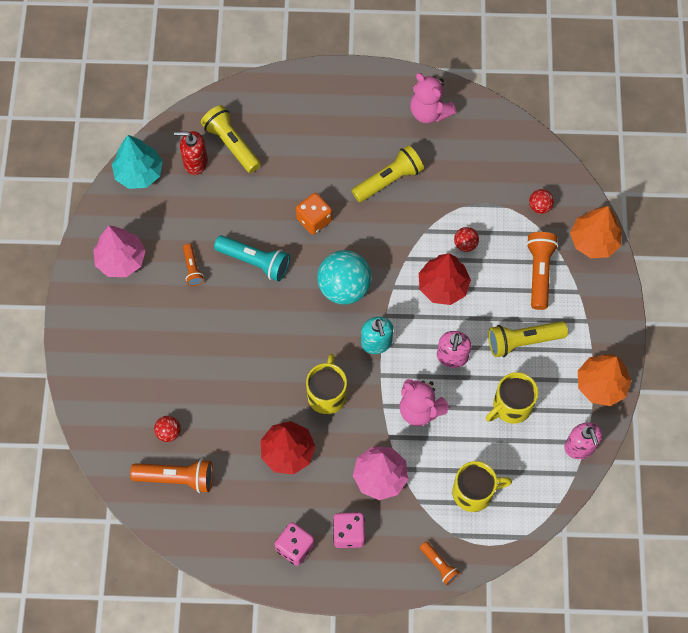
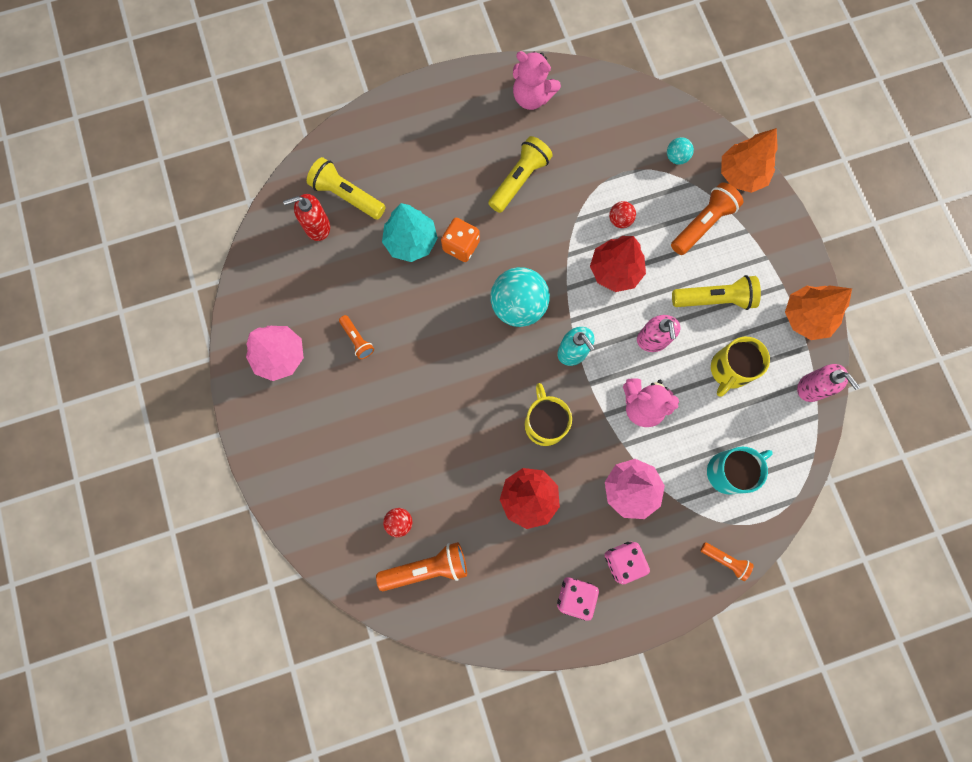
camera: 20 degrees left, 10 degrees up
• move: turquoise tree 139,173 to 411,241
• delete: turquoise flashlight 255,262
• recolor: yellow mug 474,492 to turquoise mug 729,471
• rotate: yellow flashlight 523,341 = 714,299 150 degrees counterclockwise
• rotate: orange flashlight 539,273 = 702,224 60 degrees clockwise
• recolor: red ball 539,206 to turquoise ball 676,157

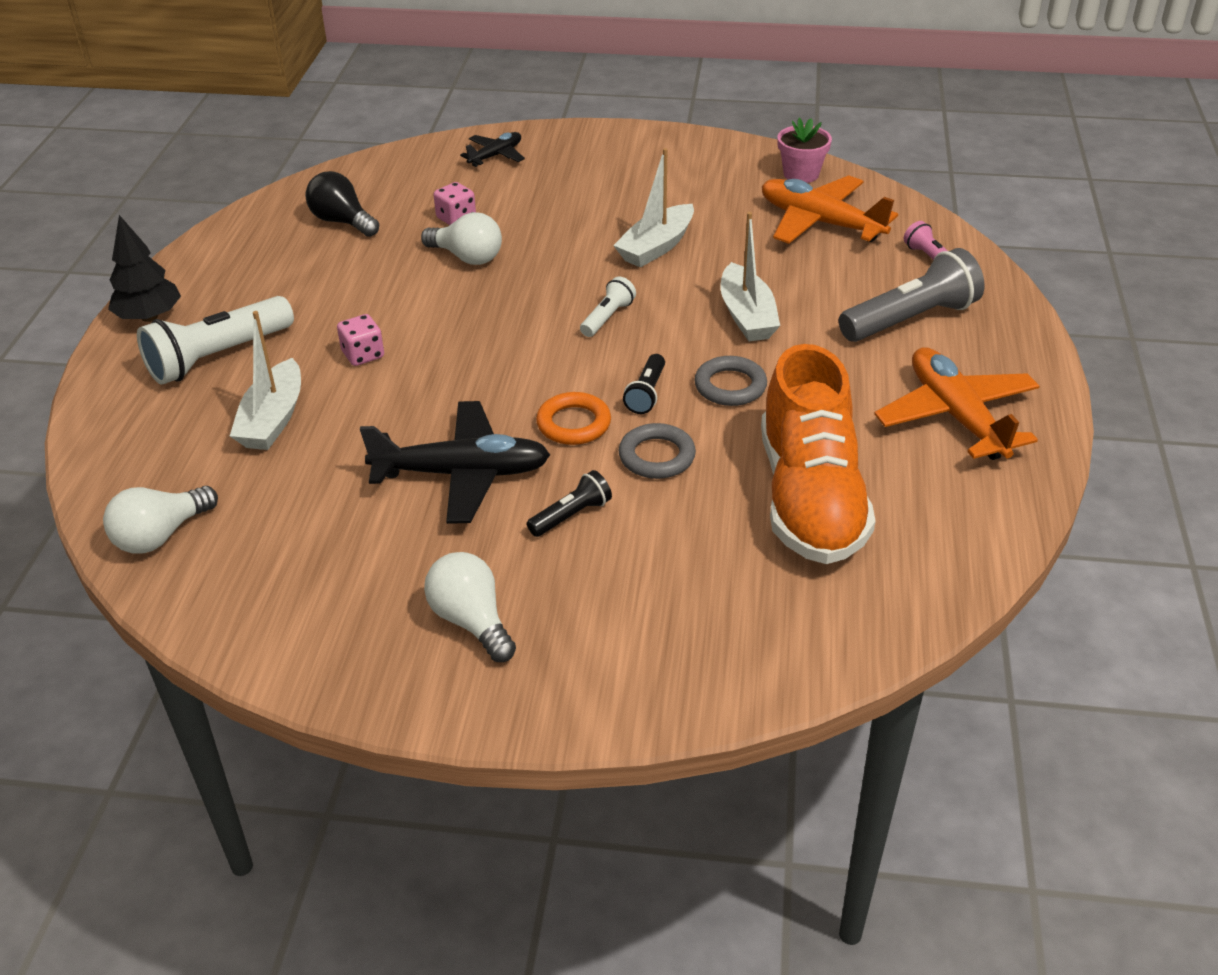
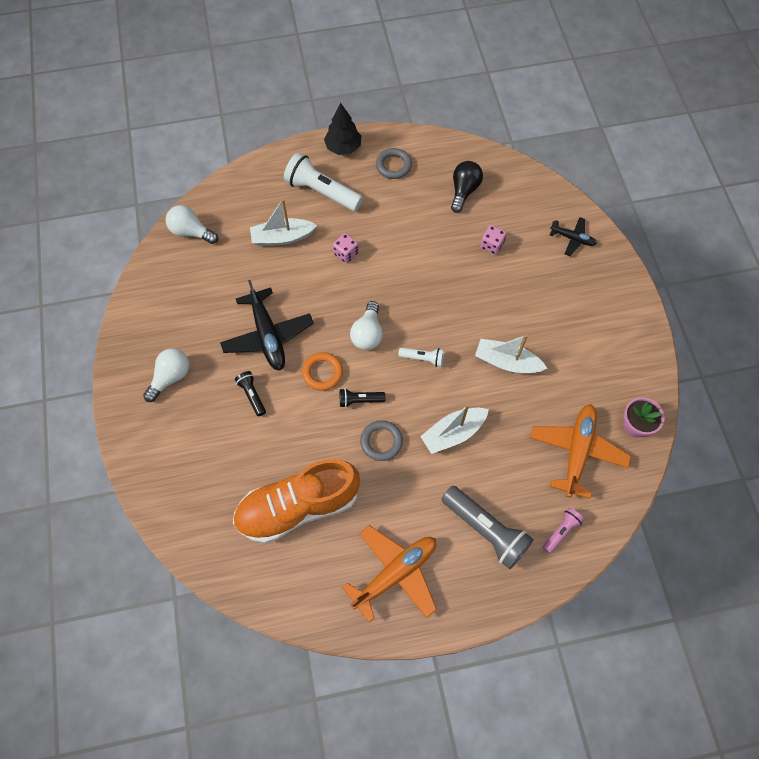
camera: 70 degrees right, 25 degrees up
• move: white light bulb 467,257 to 368,334
• rotate: black flashlight 571,515 = 252,395 150 degrees counterclockwise
• move: grey ring 657,456 to 393,165

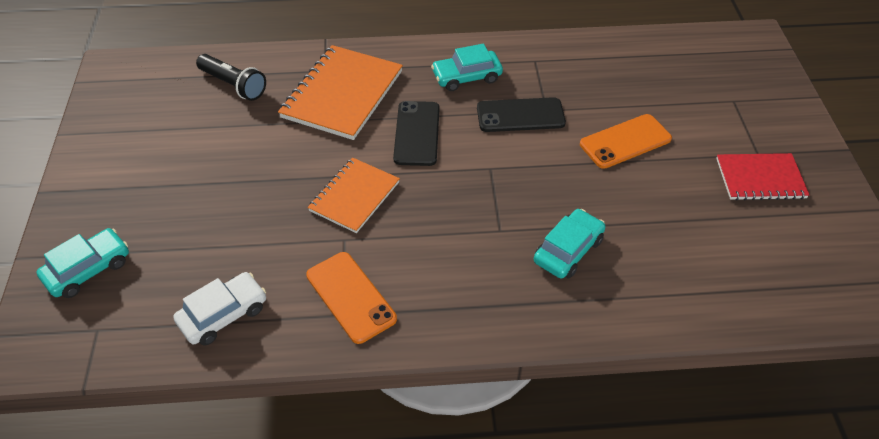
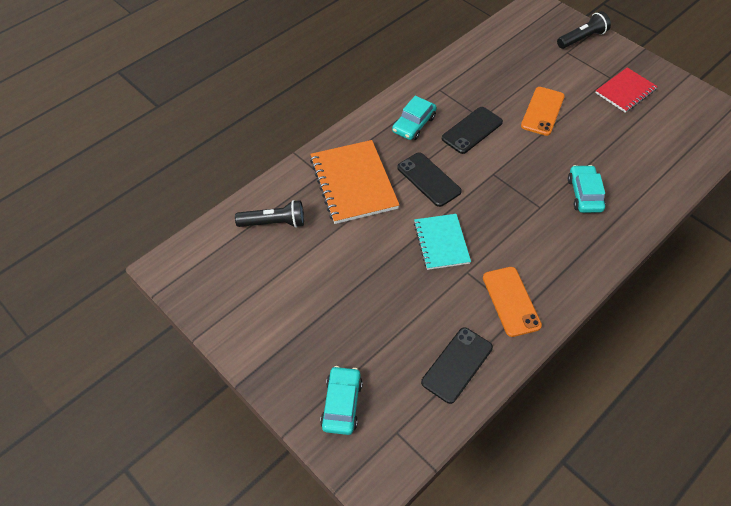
camera: 40 degrees left, 5 degrees up
• replace: white car 223,315 to black phone 457,365
• rotate: orange phone 350,297 = 511,301 60 degrees clockwise
• recolor: orange notebook 354,196 to turquoise notebook 441,242
• insert: black flashlight 582,38

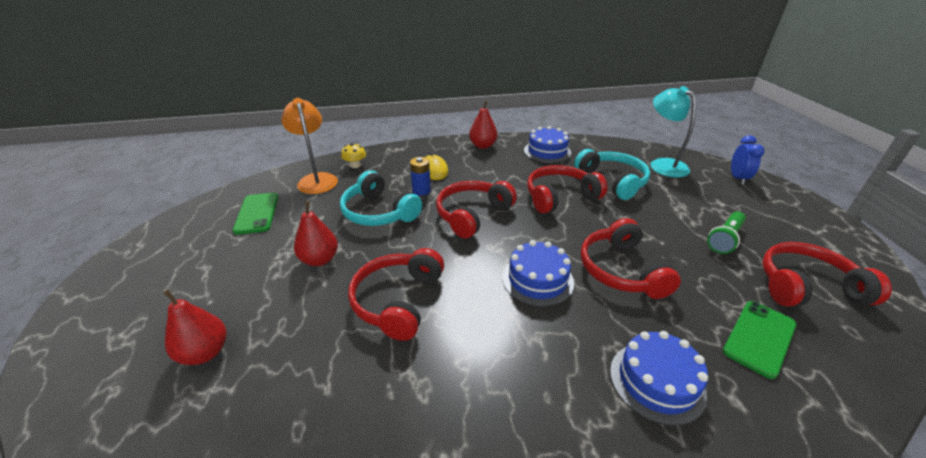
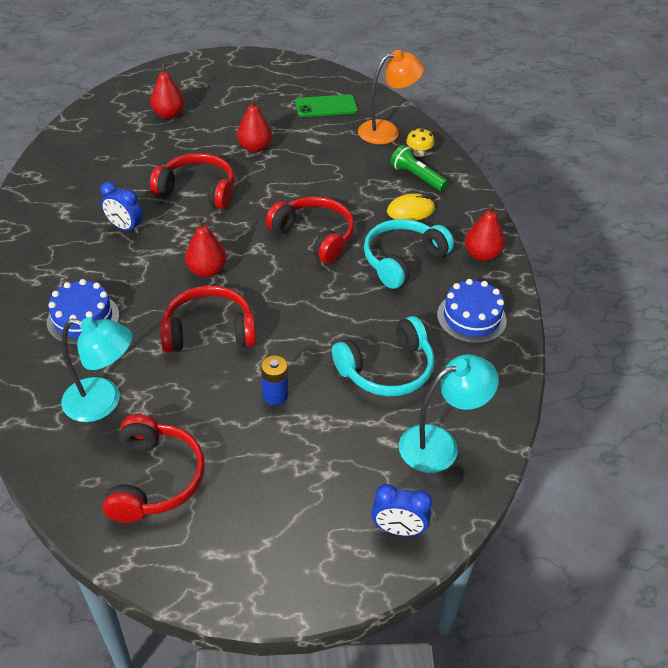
camera: 90 degrees right, 10 degrees up
• move: turquoise headphones 378,212 to 402,260
• move: blue battery 421,190 to 275,395
• replace: blue cake 537,280 to red pear 207,270
• delete: red headphones 560,197
• move: green flashlight 725,239 to 417,177
• replace: green phone 759,338 to turquoise lamp 103,402
• insert: blue clock 125,228

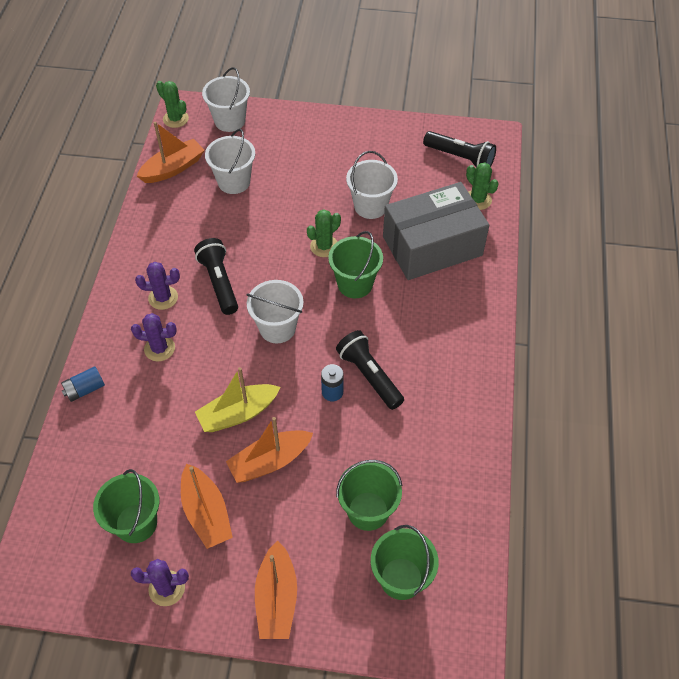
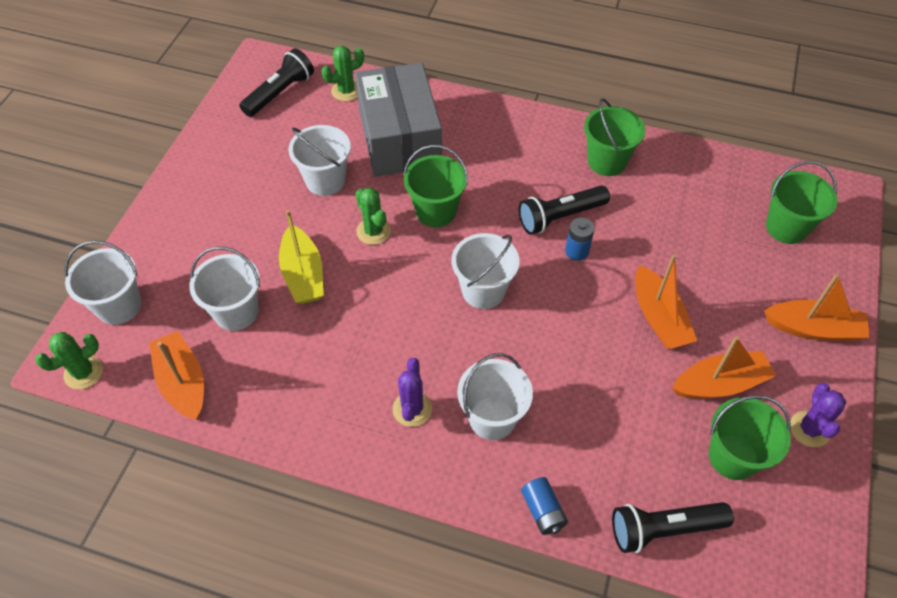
camera: 80 degrees left, 0 degrees up
• replace: purple cactus 159,348 to white bucket 492,418
• move: black flashlight 219,282 to 664,529
• move: yellow boat 238,414 to 303,274
• move: green bucket 368,511 to 607,161

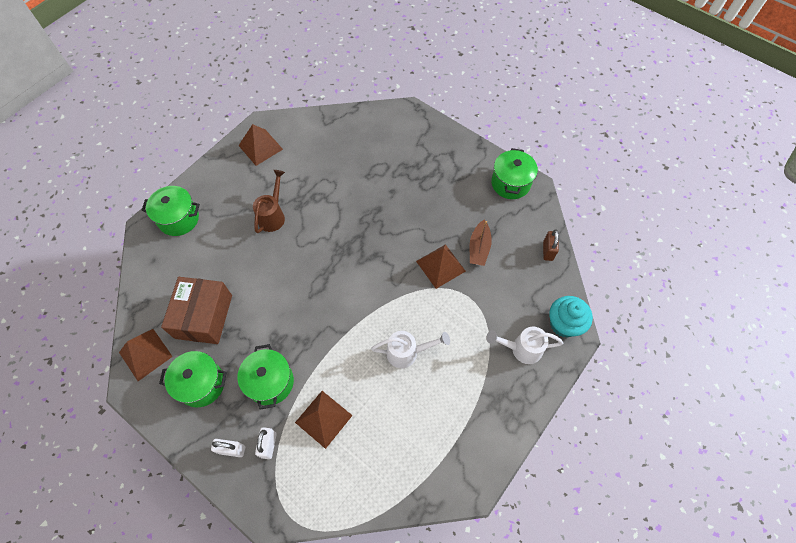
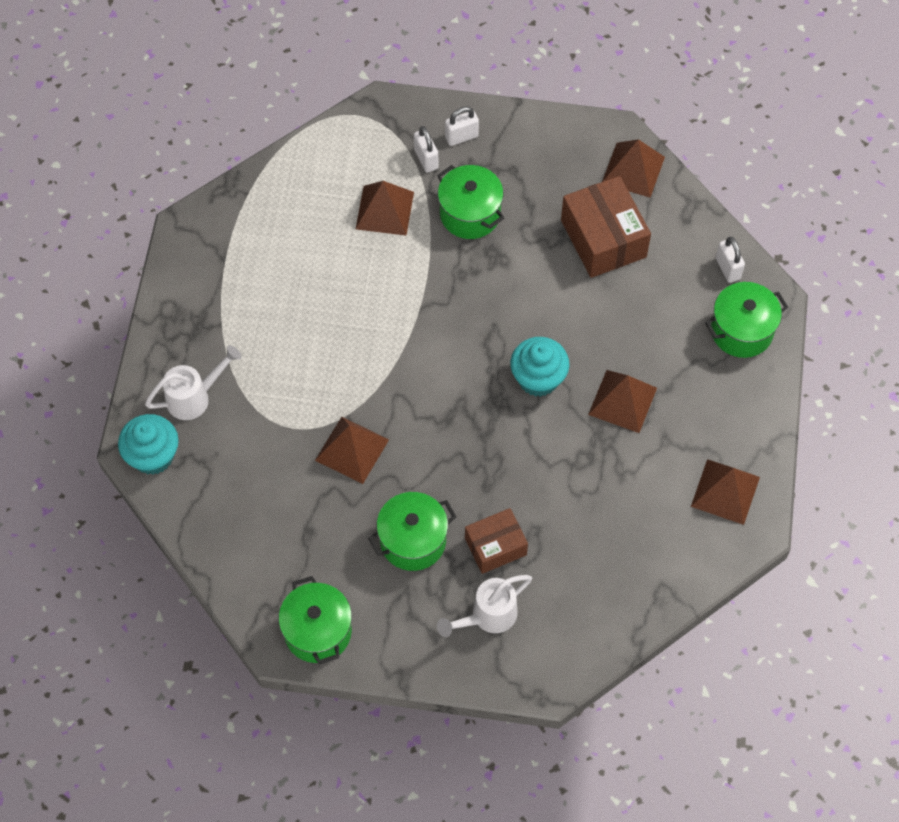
camera: 150 degrees right, 0 degrees up
• move: green pot 201,384 to 413,541
• replace: brown watering can 273,215 to brown pyramid 622,401
• move: white watering can 407,353 to 487,616
• delete: brown boat 479,248
• delete: brown padlock 547,251
• insert: brown box 495,546
• insert: turquoise cupcake 538,378
• insert: white padlock 727,268

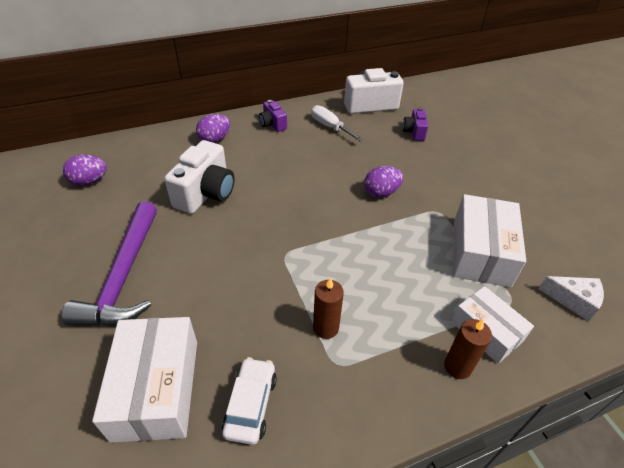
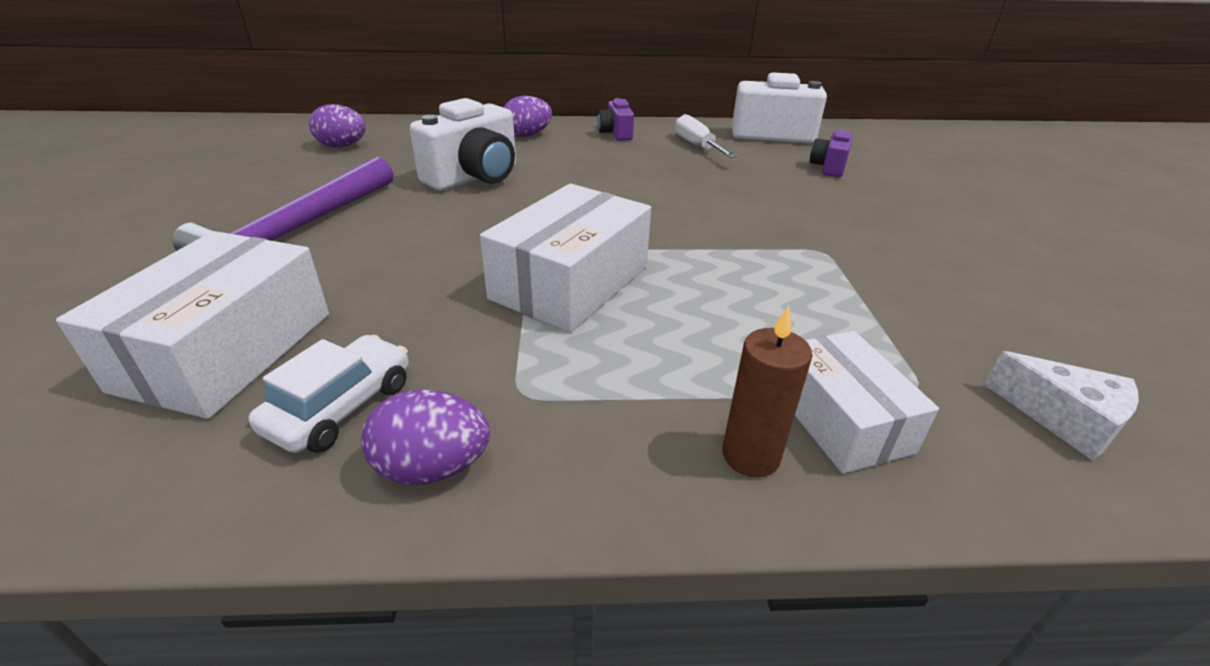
camera: 20 degrees right, 10 degrees down
• delete: brown candle 325,328
• move: purple egg 381,192 to 432,467
• move: white box 481,252 to 570,282

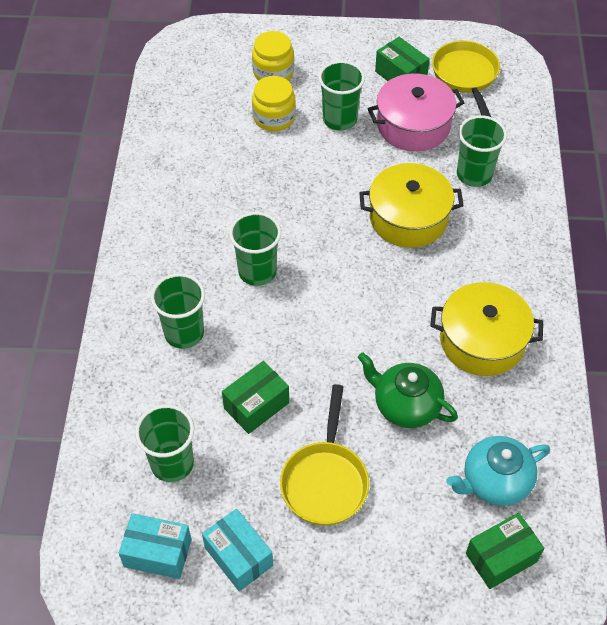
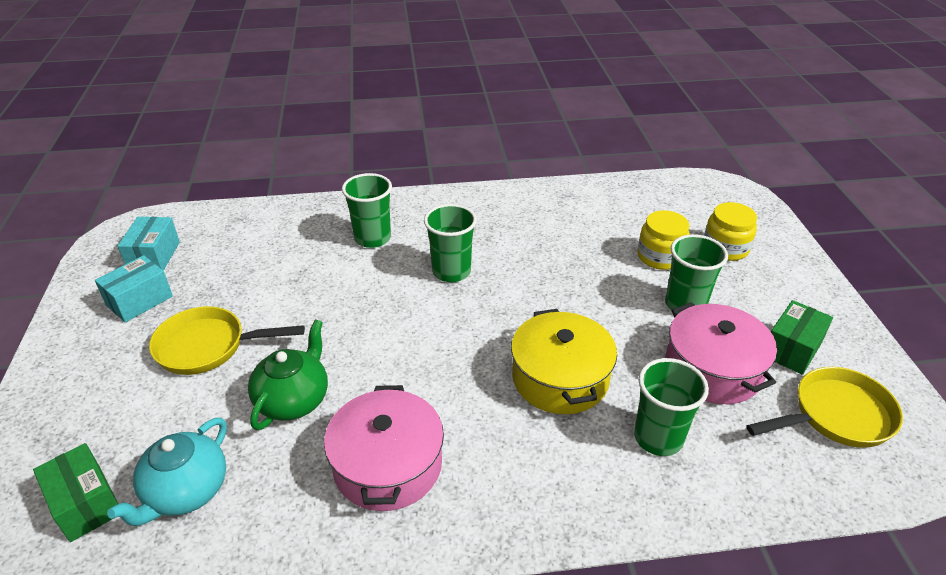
camera: 80 degrees right, 15 degrees down
• delete: green cup 172,463
• delete: green box 256,405
• recolor: yellow pot 482,340 to pink pot 388,465
• rotate: turquoise teapot 495,481 = 186,491 120 degrees counterclockwise

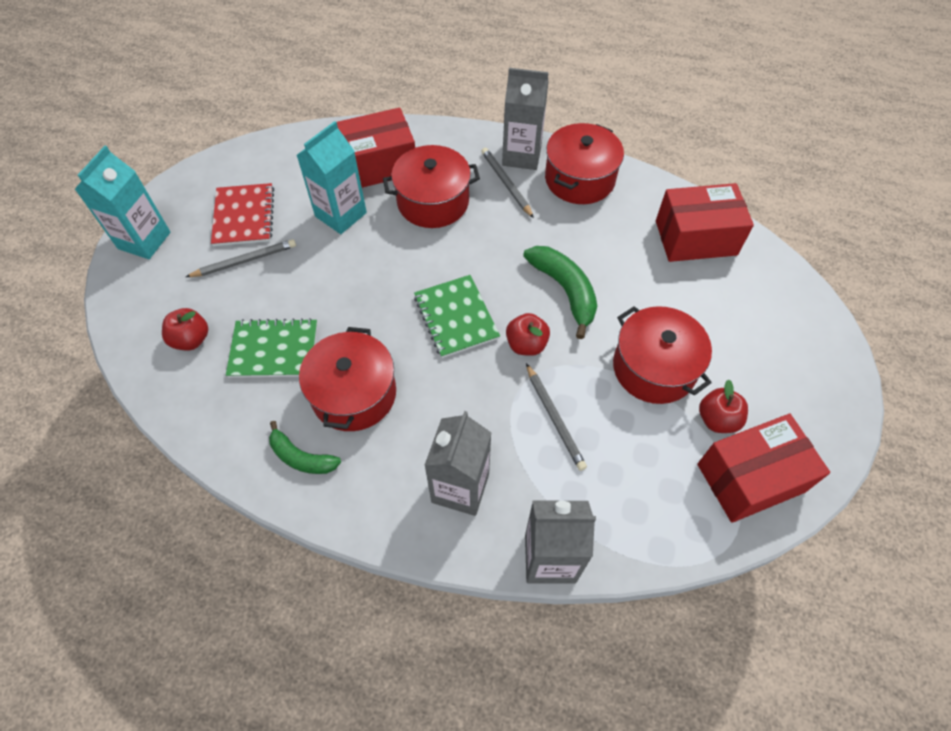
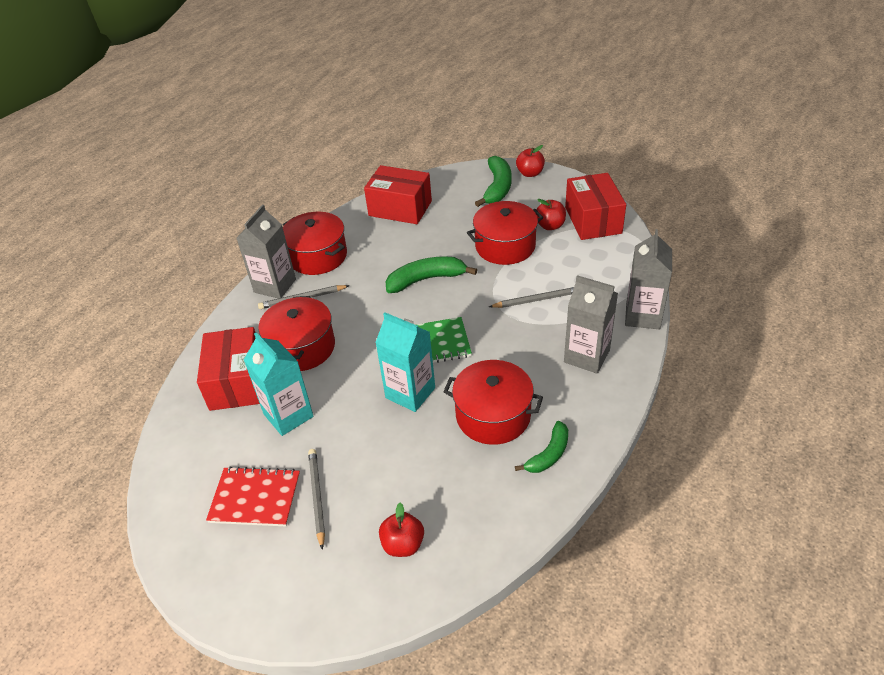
camera: 75 degrees left, 15 degrees down
• move: turquoise carton 144,240 to 410,393
• delete: green notebook 274,350
• move: red apple 526,344 to 530,173
• rotate: red box 695,238 = 400,208 75 degrees counterclockwise
• insert: green banana 497,187

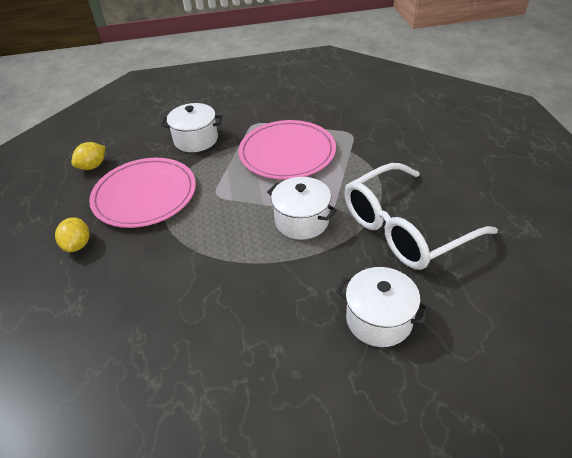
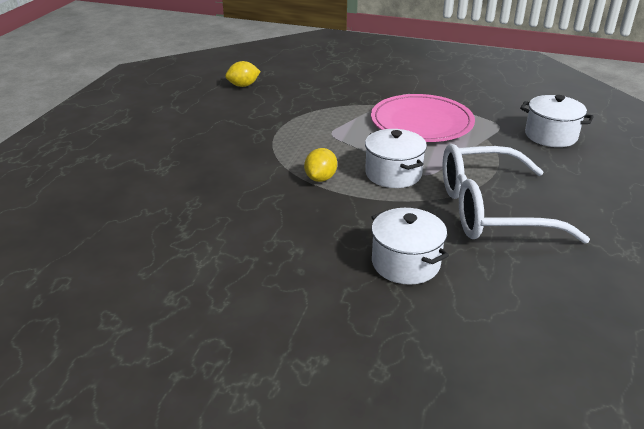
camera: 25 degrees right, 10 degrees down
• move: yellow lemon 78,245 to 320,178
• delete: pink plate 145,195
• move: white pot 196,140 to 551,135

